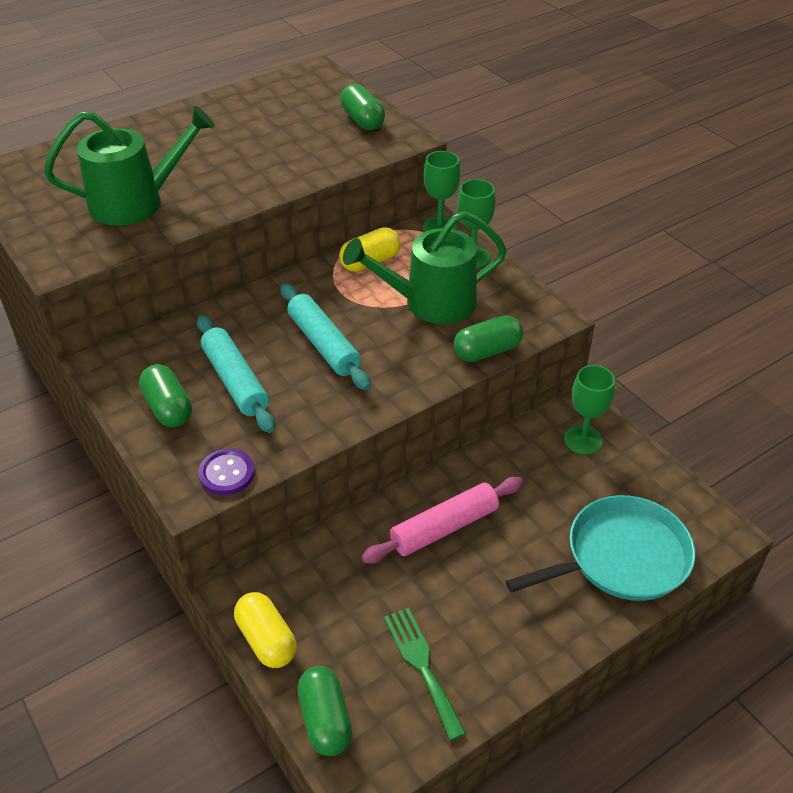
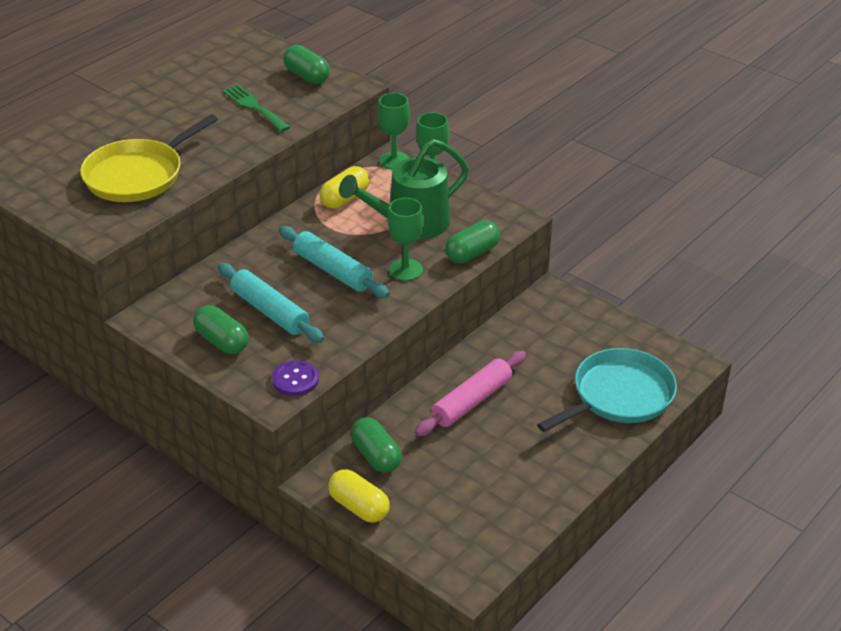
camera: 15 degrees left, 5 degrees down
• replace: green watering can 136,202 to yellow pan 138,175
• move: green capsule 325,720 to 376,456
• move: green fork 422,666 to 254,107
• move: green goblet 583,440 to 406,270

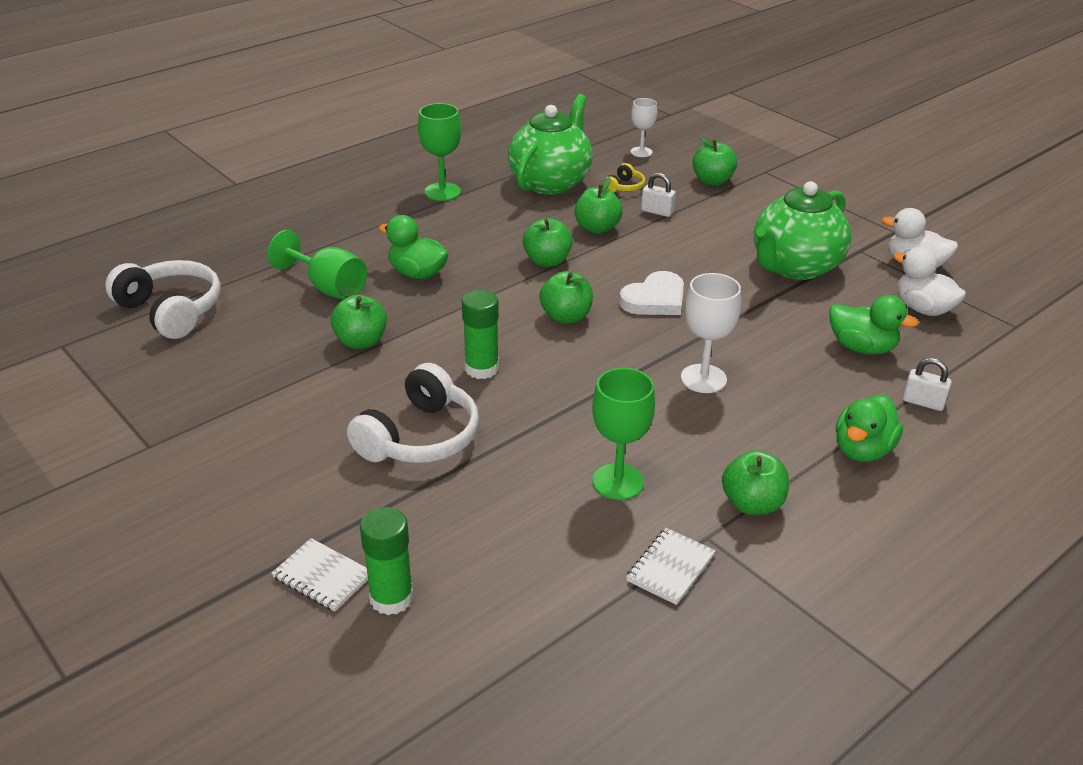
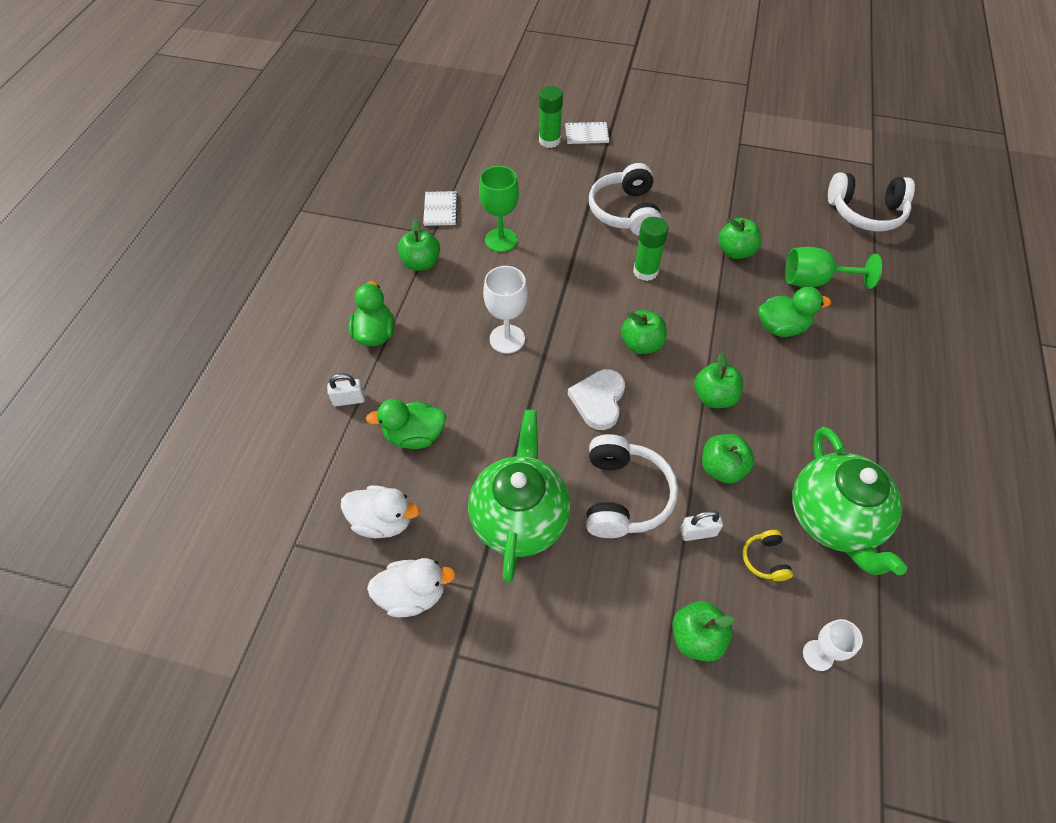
camera: 145 degrees right, 20 degrees up
• delete: green goblet 442,192
• insert: white headphones 623,496

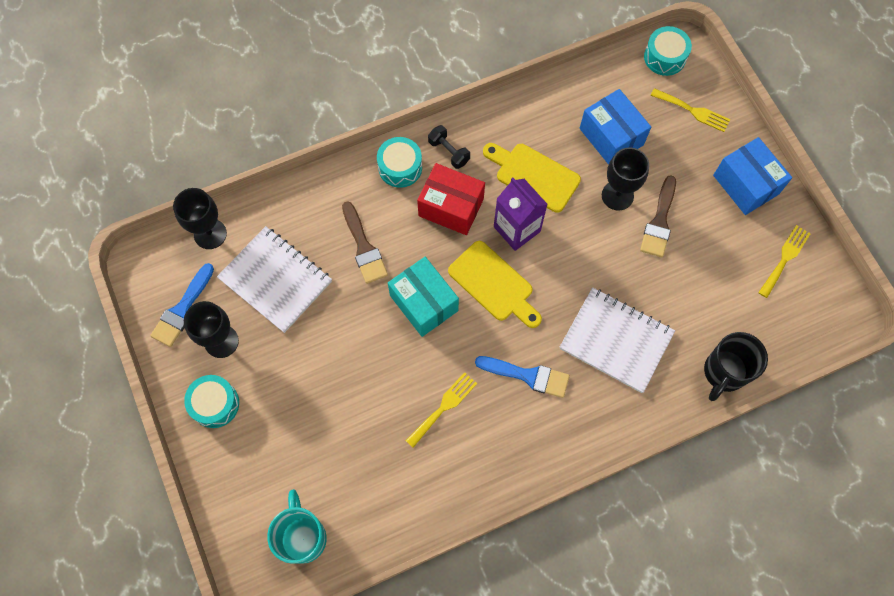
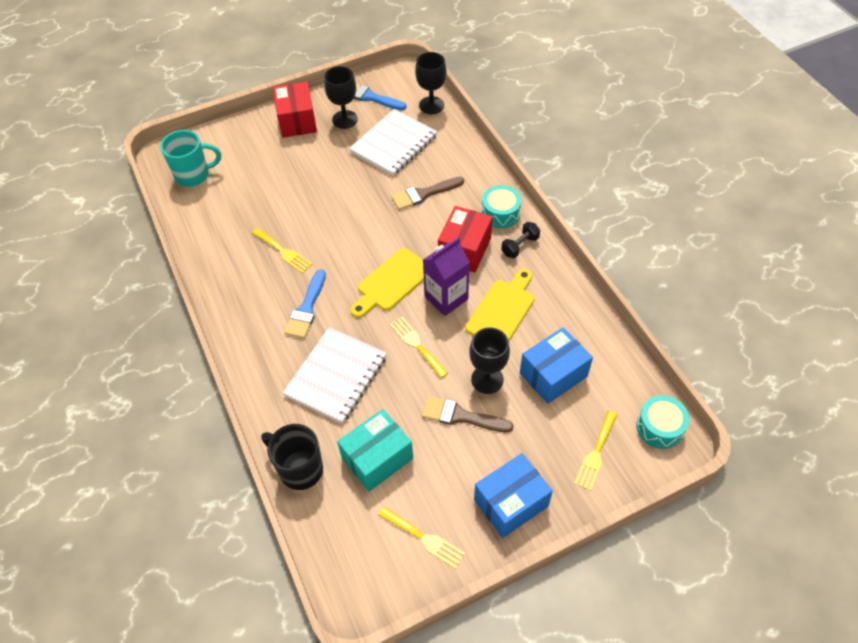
camera: 90 degrees right, 15 degrees down
• replace: turquoise drum 215,404 to red box 297,121
• move: turquoise box 423,303 to 377,458
• insert: yellow fork 417,345

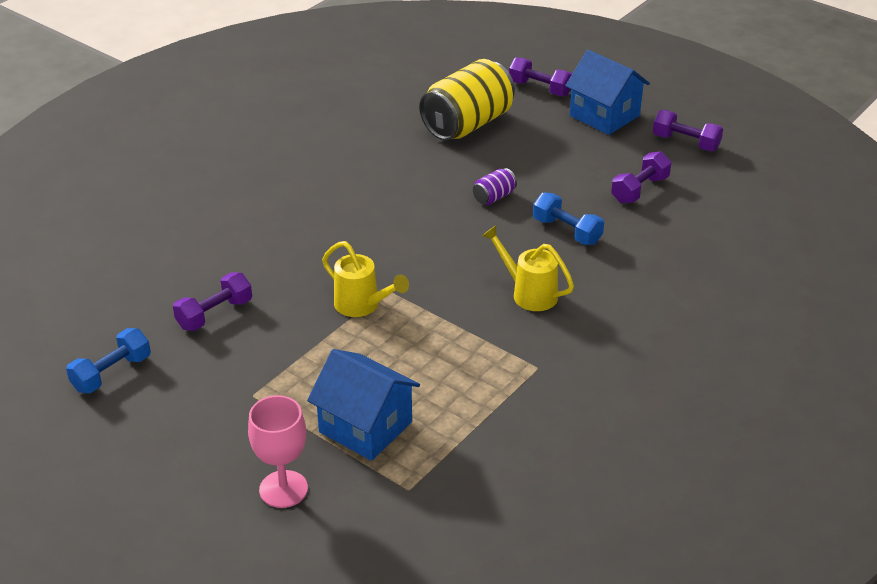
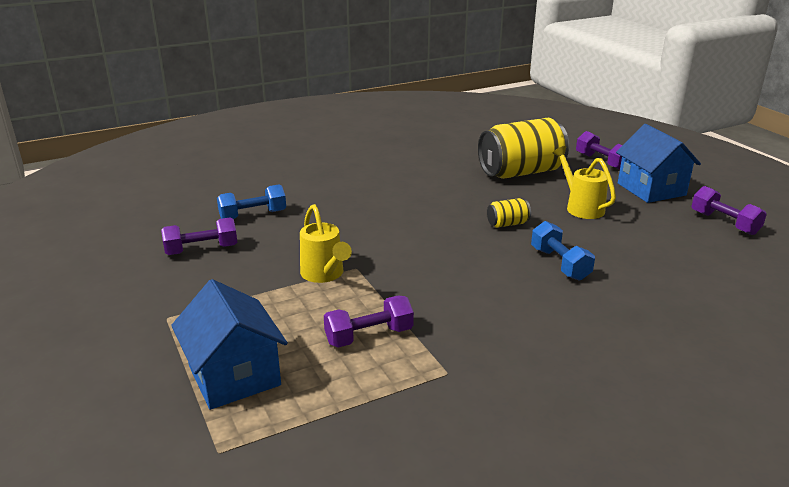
camera: 25 degrees right, 10 degrees down
• move: blue dumbbell 111,373 to 253,215
• delete: pink goblet 283,489
• recolor: purple can 494,197 to yellow can 507,224
• move: yellow watering can 529,293 to 581,207
• move: purple dumbbell 640,190 to 369,336

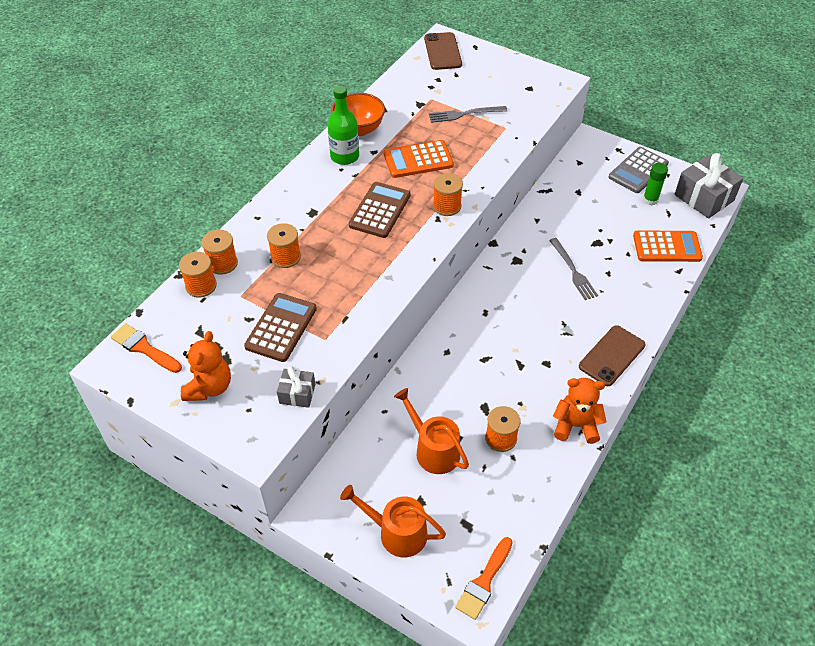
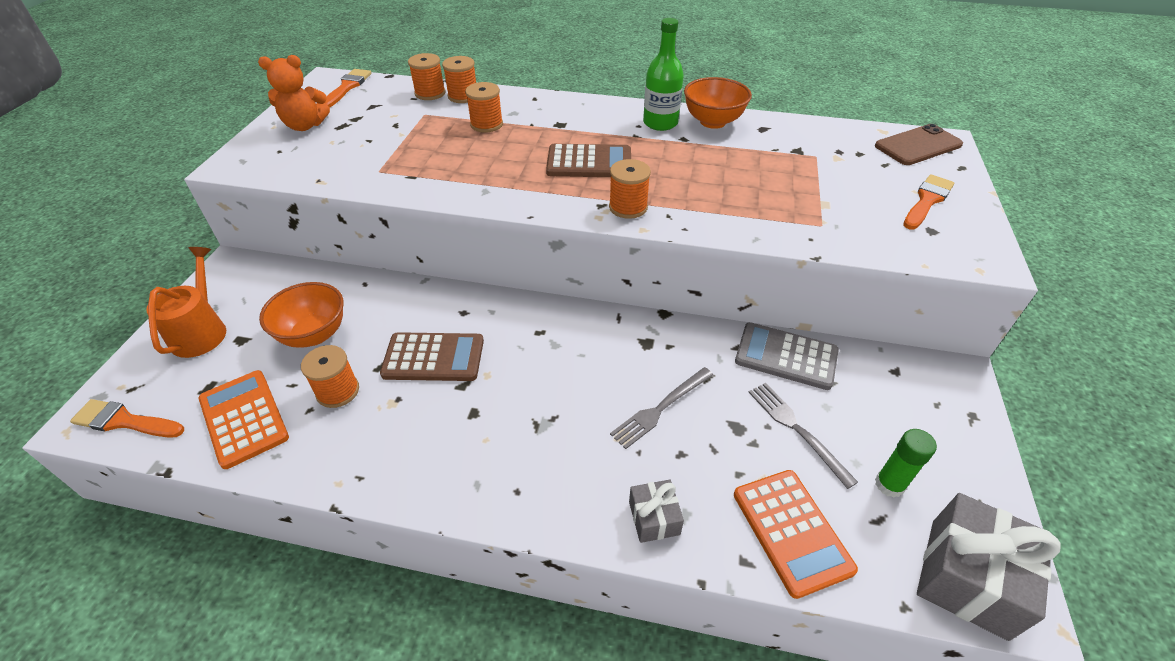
camera: 70 degrees right, 5 degrees down
• move: brown calculator 281,327 to 433,357
• move: grey gift 297,394 to 654,518
• move: orange calculator 418,160 to 244,418
• replace: orange watering can 433,450 to orange bowl 314,334
• move: grey fork 464,114 to 797,429
• delete: orange teddy bear 576,425
• delete: brown phone 611,356
• move: grey calculator 638,171 to 786,356
• insert: orange brush 927,200

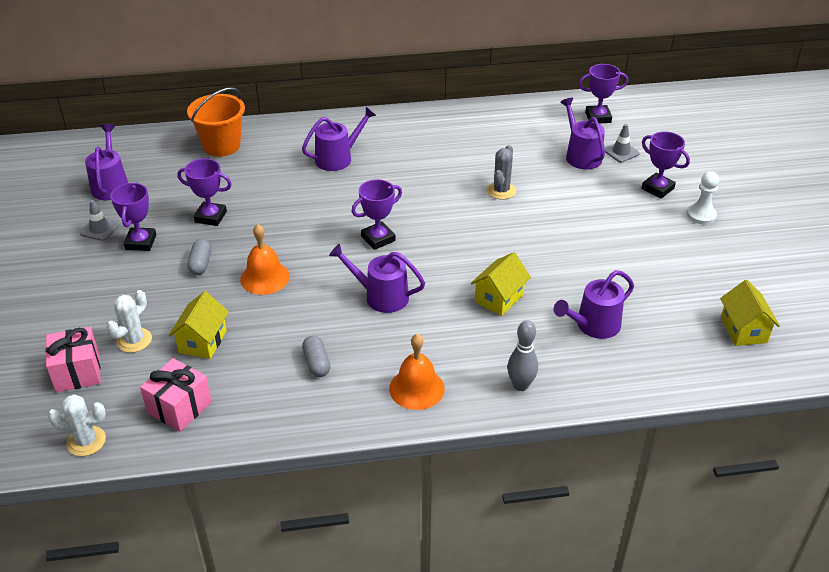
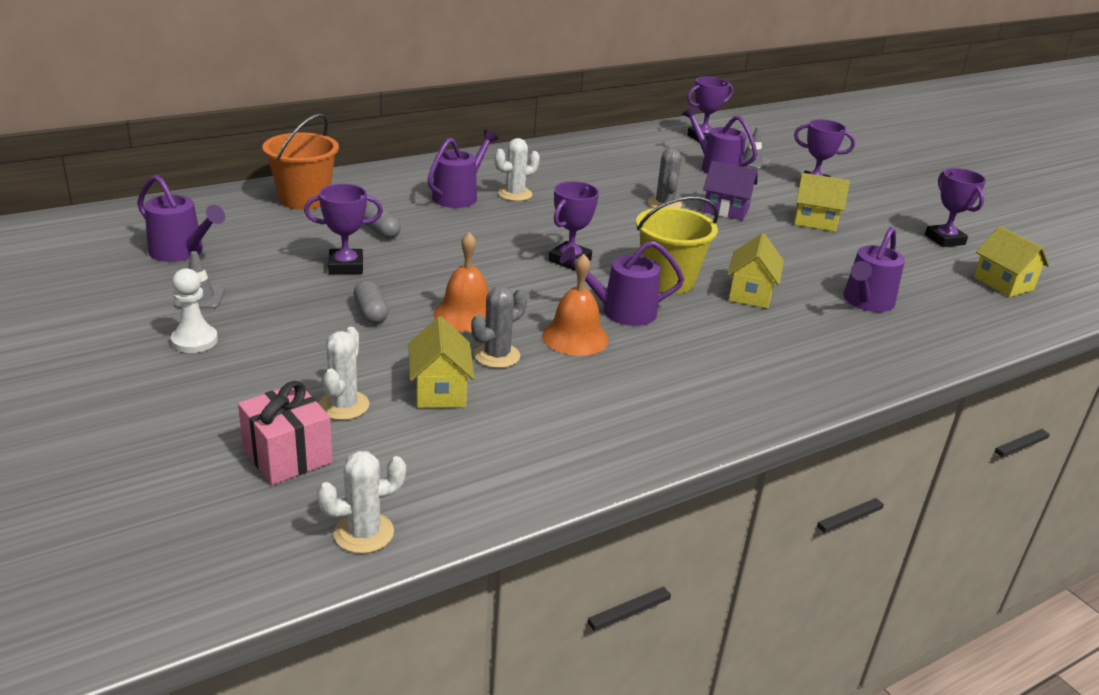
camera: 25 degrees left, 10 degrees down
• rotate: purple watering can 110,185 = 181,252 150 degrees clockwise
• move: purple trophy 141,242 to 944,239
• delete: pink gift 179,407
• move: grey capsule 317,363 to 381,231
• move: orange bell 416,388 to 575,337
• delete: grey bowling pin 520,385
• move: white pawn 701,215 to 194,341
• insert: grey cactus 497,356
• insert: white cactus 515,194
• insert: yellow bucket 668,280
• insert: purple house 726,210
• insert: yellow house 815,221

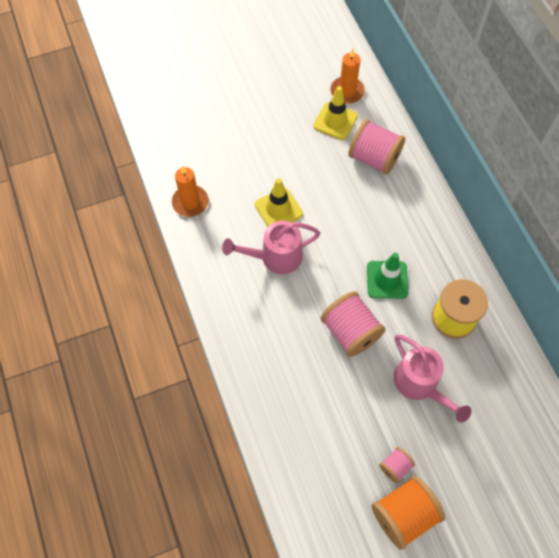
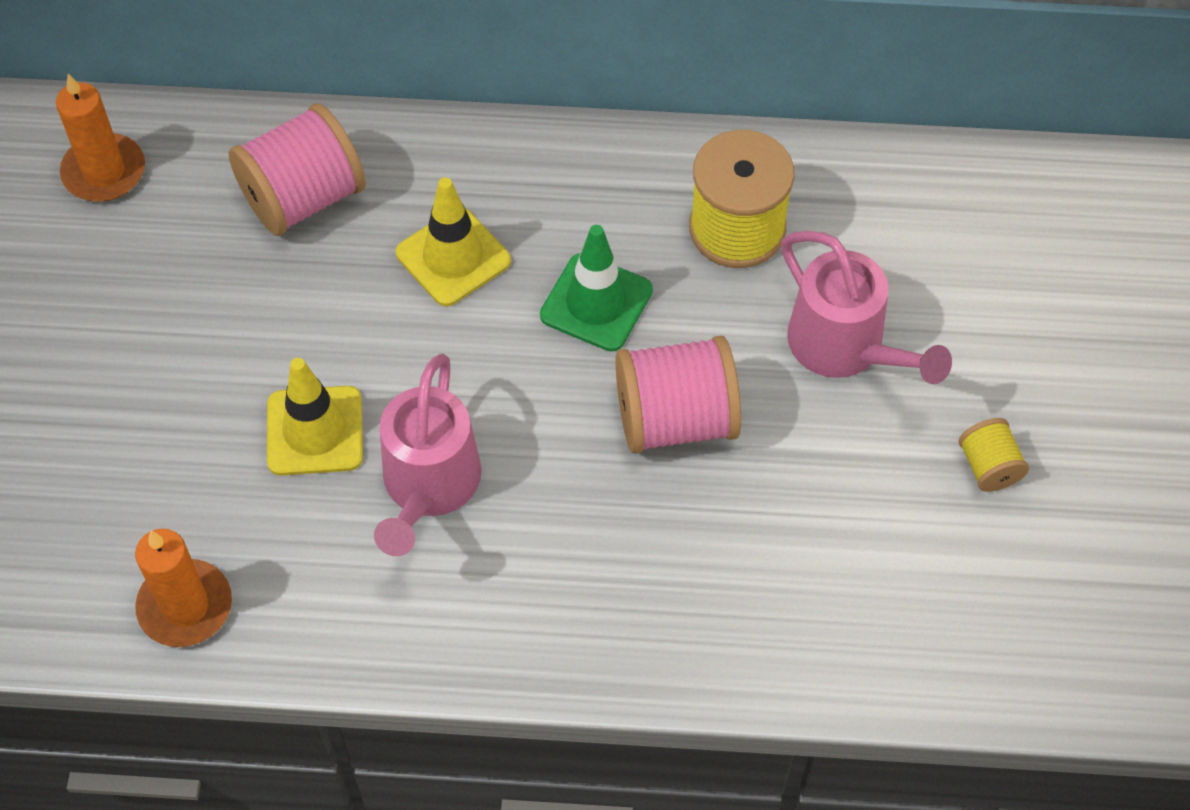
camera: 65 degrees left, 5 degrees down
• move: yellow traffic cone 335,121 to 453,257
• delete: orange spool 403,515
• recolor: pink spool 395,467 to yellow spool 989,467
• rotate: pink watering can 420,385 = 846,348 60 degrees clockwise

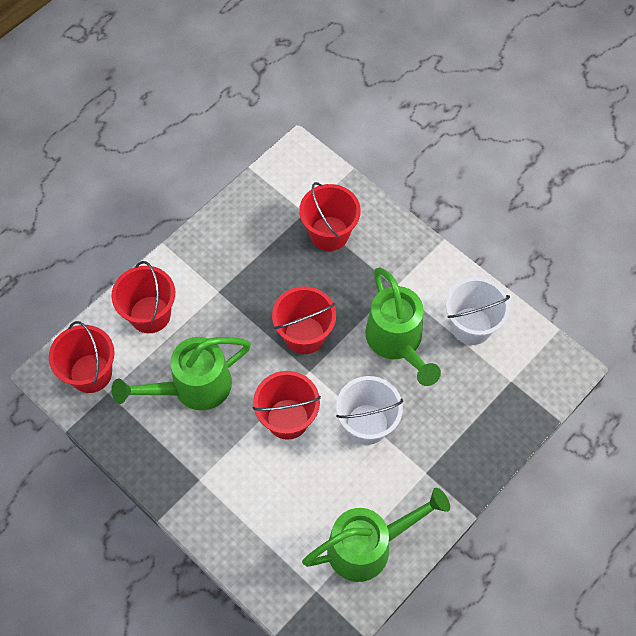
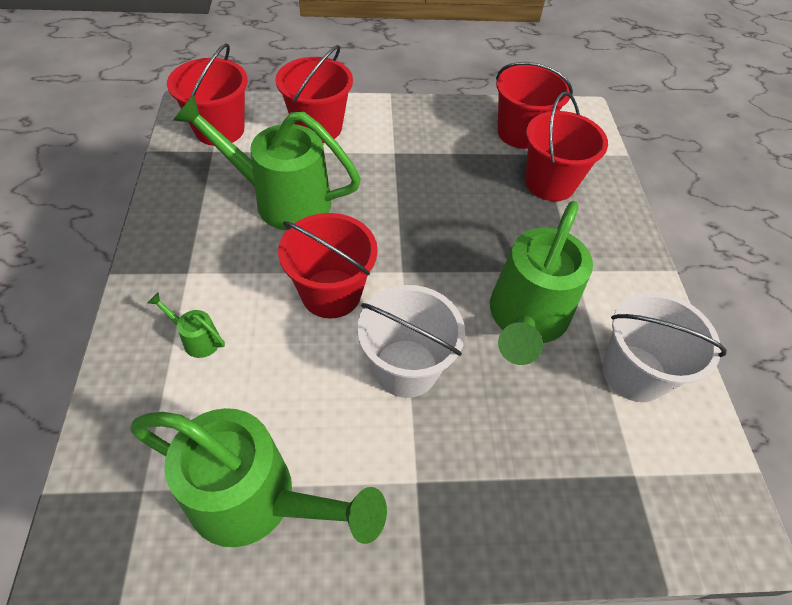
camera: 40 degrees right, 10 degrees down
• move: red bucket 304,335 to 520,133
• insert: green watering can 197,339

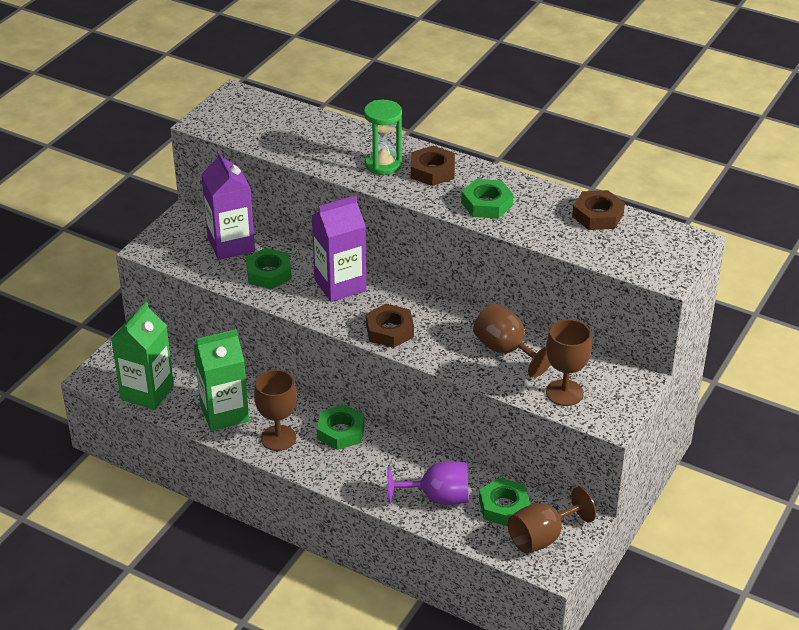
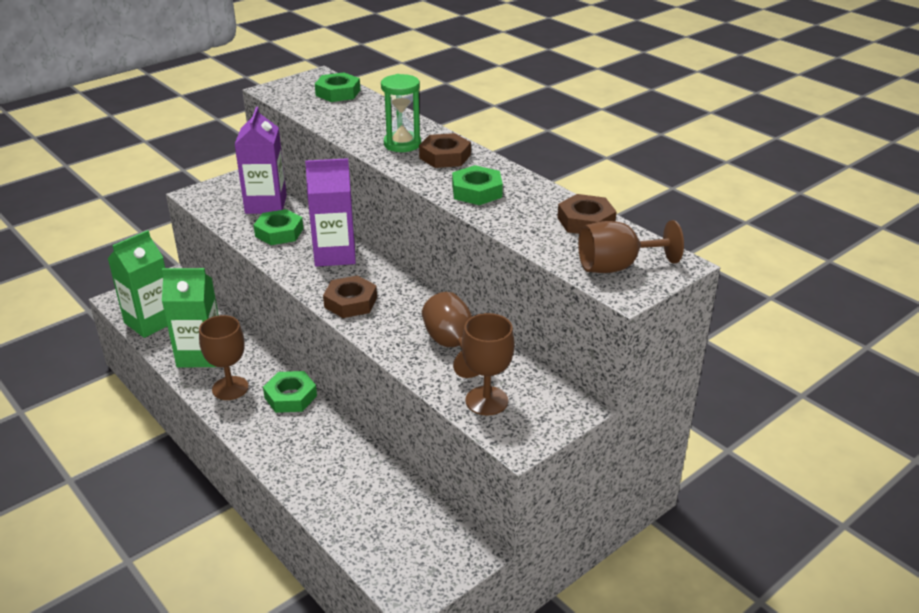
camera: 20 degrees right, 5 degrees down
• delete: purple goblet 438,497
• move: green nut 504,507 to 338,93
• move: brown goblet 542,537 to 617,267

